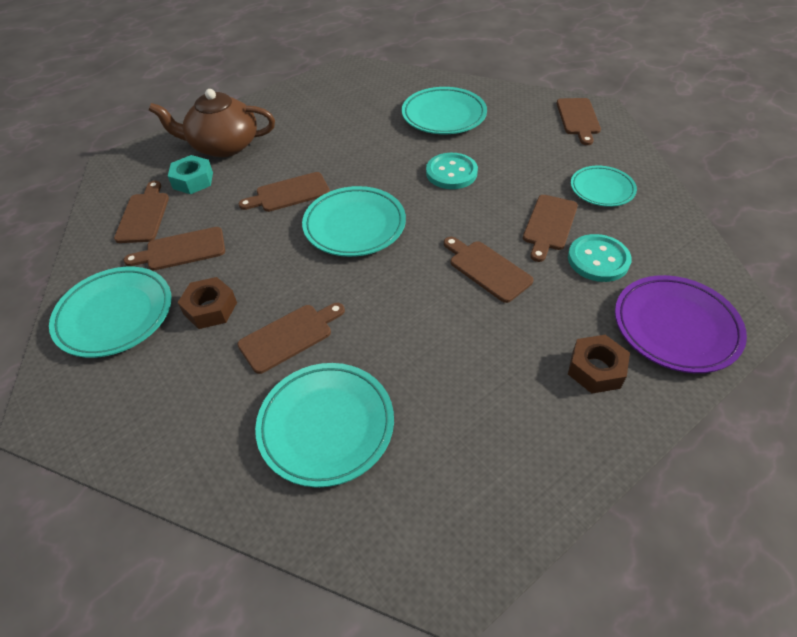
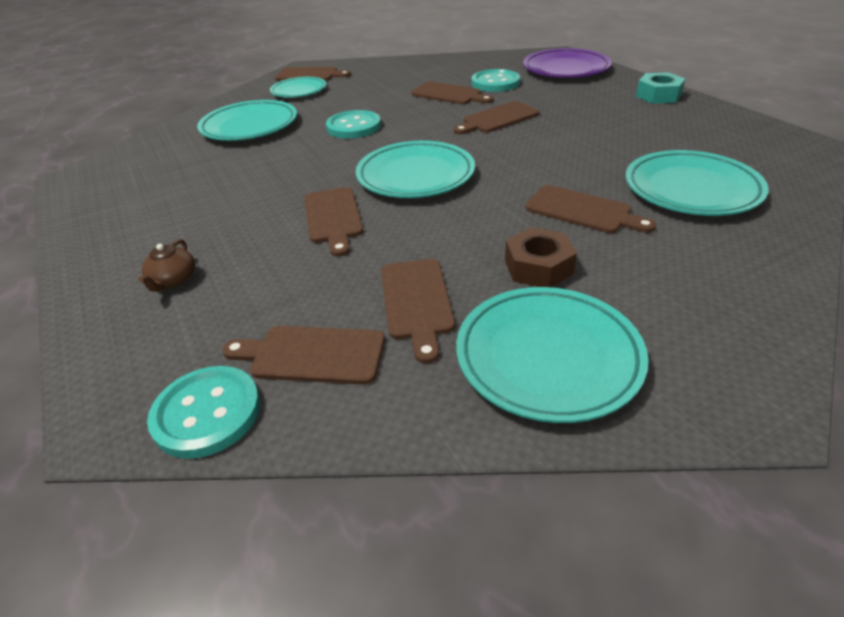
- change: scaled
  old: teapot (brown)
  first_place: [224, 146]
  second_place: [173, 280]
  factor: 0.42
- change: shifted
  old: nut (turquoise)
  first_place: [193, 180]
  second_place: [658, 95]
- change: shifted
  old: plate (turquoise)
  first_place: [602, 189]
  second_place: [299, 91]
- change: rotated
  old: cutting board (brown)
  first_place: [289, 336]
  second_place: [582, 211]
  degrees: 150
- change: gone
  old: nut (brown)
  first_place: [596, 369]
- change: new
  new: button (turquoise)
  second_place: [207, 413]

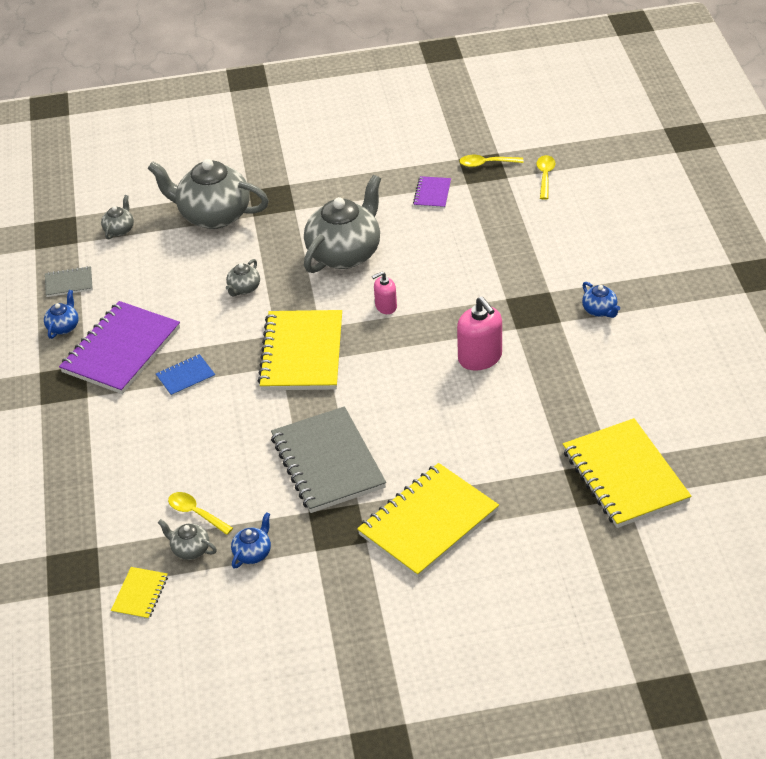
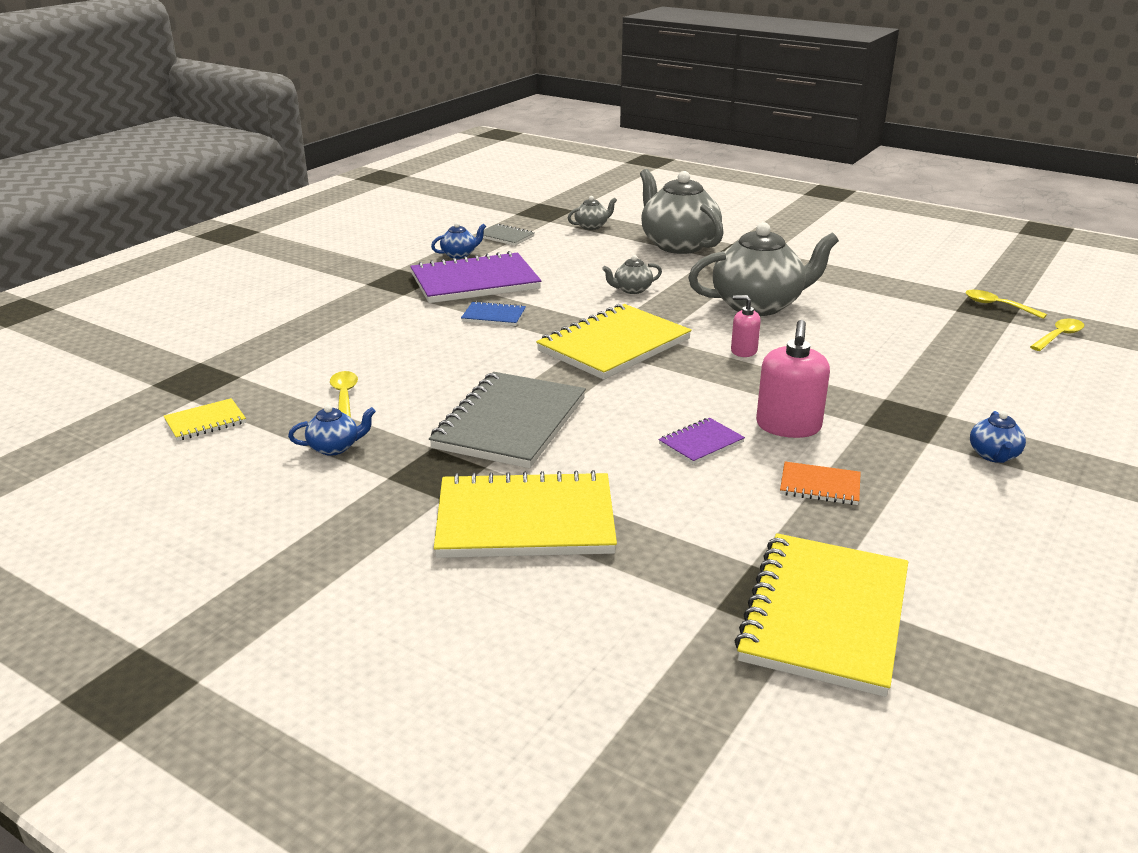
- change: shifted
  old: notebook (purple)
  first_place: [432, 194]
  second_place: [701, 443]
- change: gone
  old: teapot (grey)
  first_place: [190, 549]
- change: new
  new: notebook (orange)
  second_place: [820, 486]

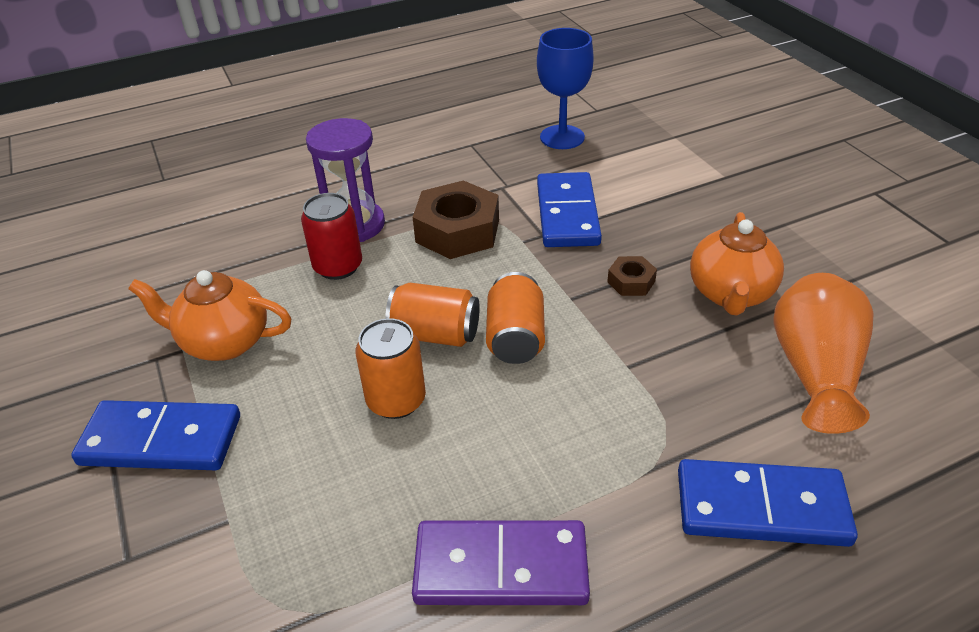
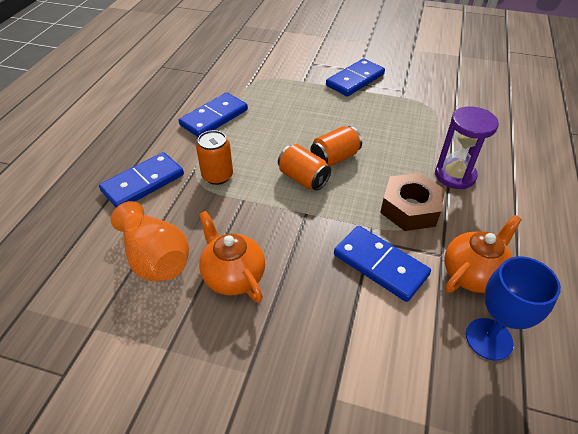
- change: gone
  old: can (red)
  first_place: [338, 266]
- change: gone
  old: nut (brown)
  first_place: [631, 282]
- change: shifted
  old: teapot (orange)
  first_place: [224, 342]
  second_place: [472, 274]
- change: shifted
  old: can (orange)
  first_place: [396, 400]
  second_place: [217, 176]
- change: repainted
  old: domino (purple)
  new: domino (blue)
  first_place: [501, 567]
  second_place: [214, 117]

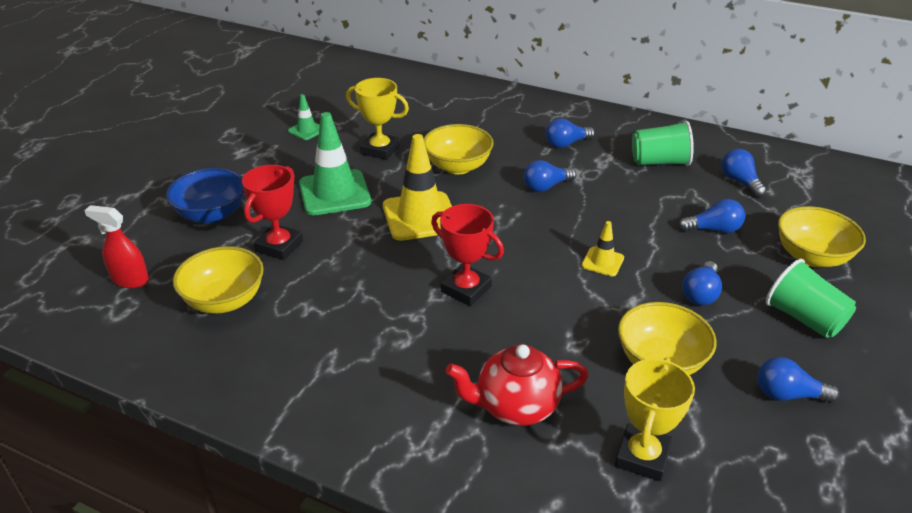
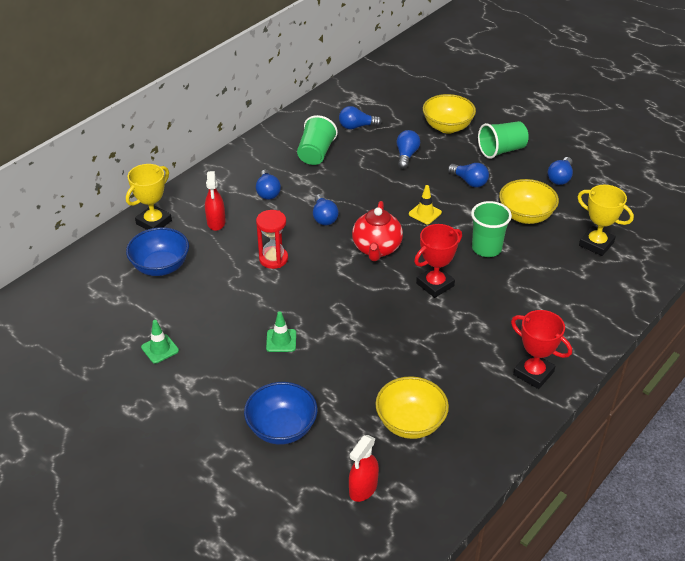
- change: shifted
  old: trophy (yellow)
  first_place: [380, 150]
  second_place: [154, 222]
- change: scaled
  old: traffic cone (green)
  first_place: [334, 193]
  second_place: [281, 340]
  factor: 0.5
- change: swapped
  old: bowl (yellow)
  new: hourglass (red)
  first_place: [458, 166]
  second_place: [273, 259]
- change: gone
  old: traffic cone (yellow)
  first_place: [420, 216]
- change: shifted
  old: trophy (red)
  first_place: [279, 246]
  second_place: [533, 373]
- change: shifted
  old: teapot (red)
  first_place: [515, 406]
  second_place: [376, 249]
- change: new
  new: spray bottle (red)
  second_place: [216, 222]
- change: new
  new: cup (green)
  second_place: [486, 248]
- change: new
  new: bowl (blue)
  second_place: [160, 266]

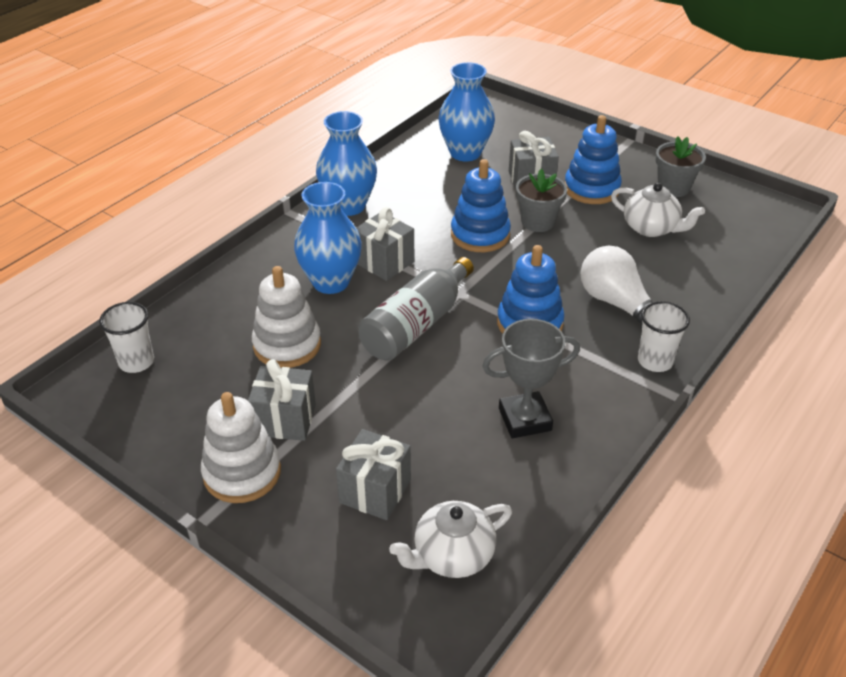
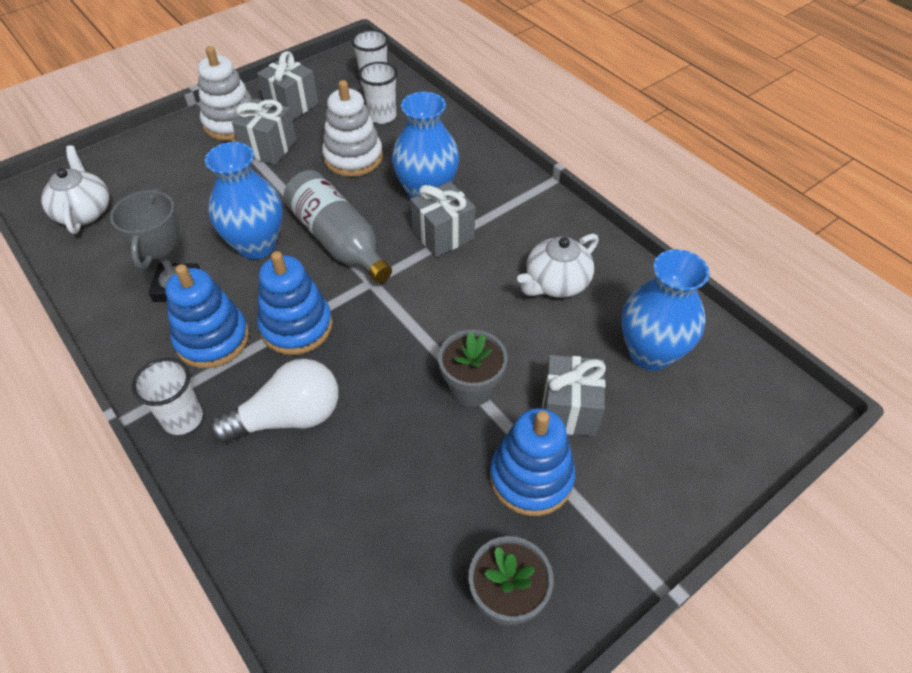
- change: shifted
  old: vase (blue)
  first_place: [348, 206]
  second_place: [257, 245]
- change: shifted
  old: stacking toy (blue)
  first_place: [480, 235]
  second_place: [212, 339]
- change: shifted
  old: teapot (white)
  first_place: [651, 228]
  second_place: [556, 283]
- change: shifted
  old: gift (grey)
  first_place: [375, 491]
  second_place: [291, 104]
- change: new
  new: cup (white)
  second_place: [382, 116]

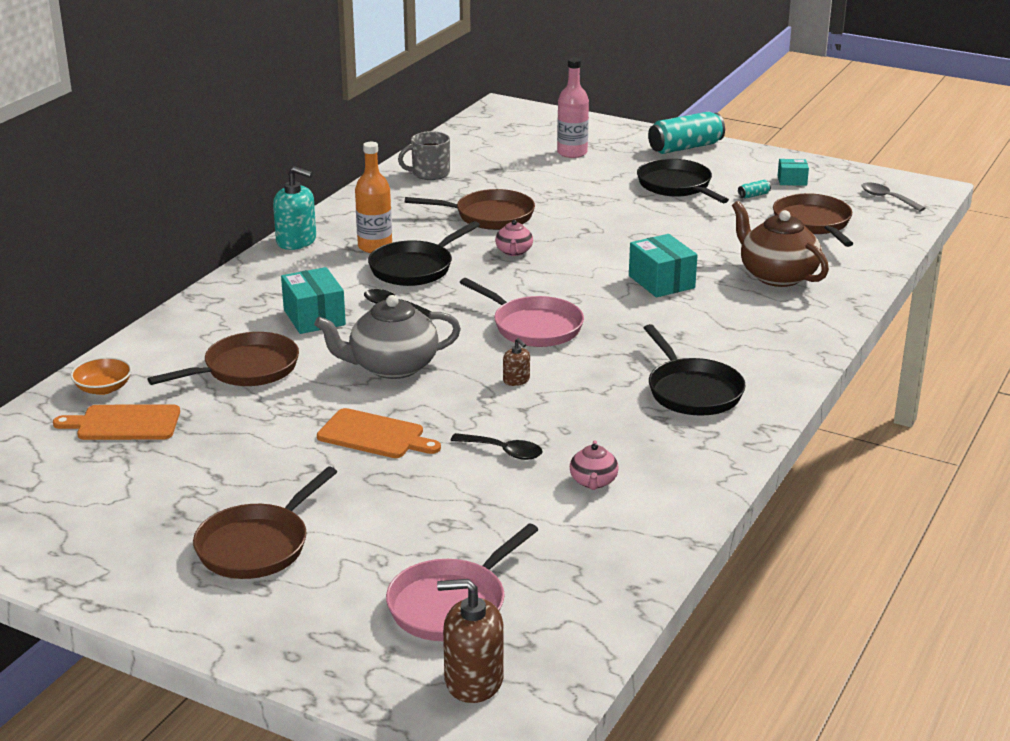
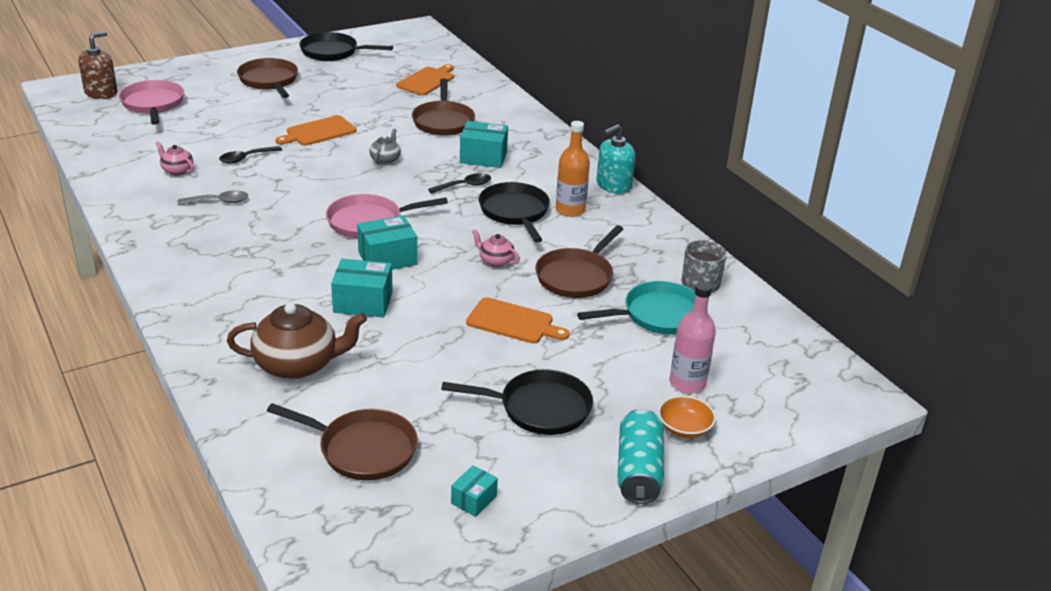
- change: gone
  old: can (turquoise)
  first_place: [753, 195]
- change: shifted
  old: spoon (grey)
  first_place: [887, 198]
  second_place: [219, 201]
- change: scaled
  old: teapot (grey)
  first_place: [392, 367]
  second_place: [385, 160]
  factor: 0.49
- change: shifted
  old: pan (black)
  first_place: [692, 391]
  second_place: [333, 52]
- change: gone
  old: soap dispenser (brown)
  first_place: [516, 380]
- change: shifted
  old: bowl (orange)
  first_place: [103, 388]
  second_place: [684, 428]
- change: new
  new: box (turquoise)
  second_place: [387, 258]
- change: new
  new: pan (turquoise)
  second_place: [658, 315]
- change: new
  new: cutting board (orange)
  second_place: [513, 322]

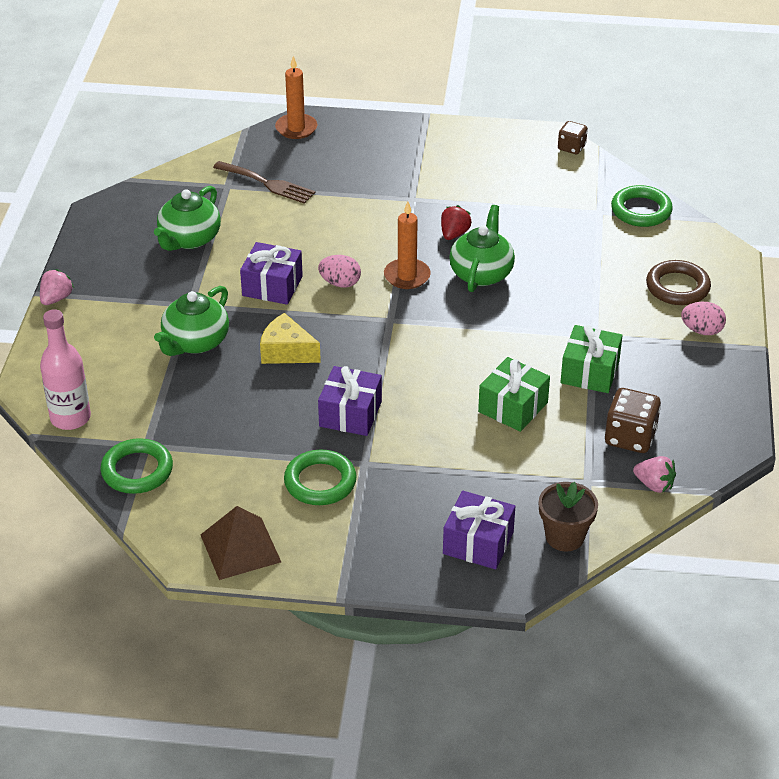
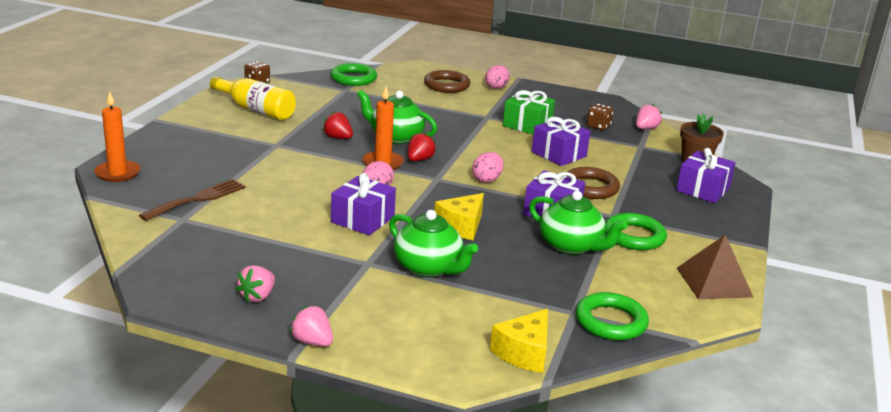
- change: shifted
  old: teapot (green)
  first_place: [189, 239]
  second_place: [571, 246]
- change: swapped
  old: bottle (pink)
  new: cheese (yellow)
  first_place: [70, 418]
  second_place: [524, 353]
- change: repainted
  old: gift (green)
  new: gift (purple)
  first_place: [513, 407]
  second_place: [559, 154]
- change: scaled
  old: dice (brown)
  first_place: [630, 437]
  second_place: [598, 126]
  factor: 0.62
- change: new
  new: bottle (yellow)
  second_place: [256, 110]
- change: new
  new: strawberry (red)
  second_place: [419, 160]
- change: new
  new: egg (pink)
  second_place: [487, 180]
- change: new
  new: ring (brown)
  second_place: [590, 187]
- change: new
  new: strawberry (pink)
  second_place: [257, 296]

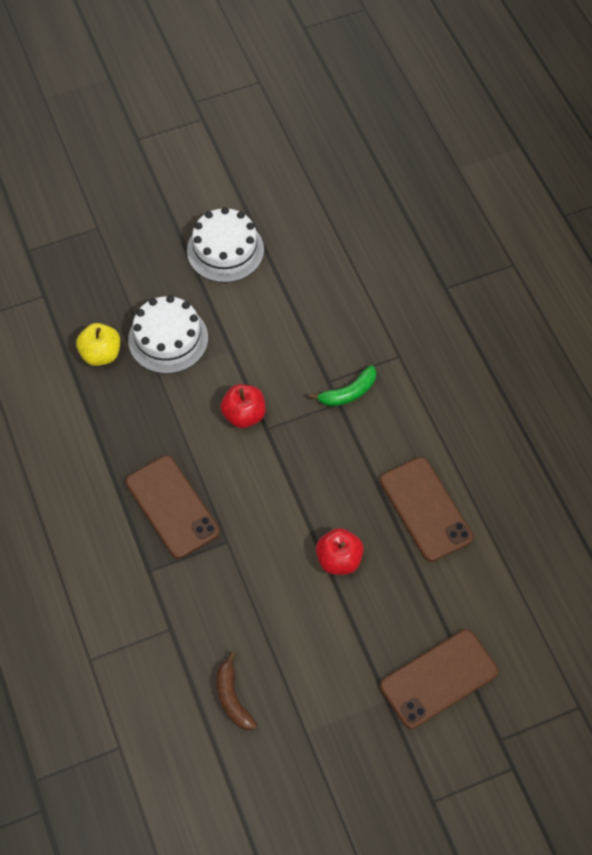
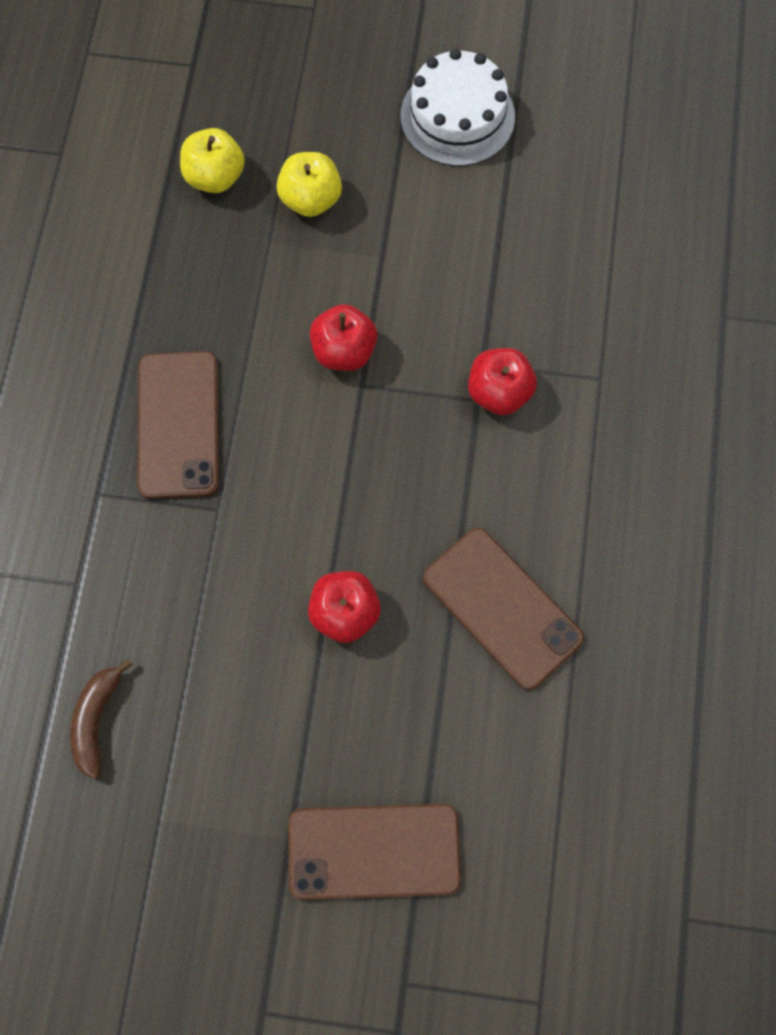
- change: swapped
  old: cake (white)
  new: apple (yellow)
  first_place: [168, 339]
  second_place: [310, 199]
- change: swapped
  old: banana (green)
  new: apple (red)
  first_place: [348, 392]
  second_place: [499, 392]
- change: rotated
  old: phone (brown)
  first_place: [425, 509]
  second_place: [502, 608]
  degrees: -45

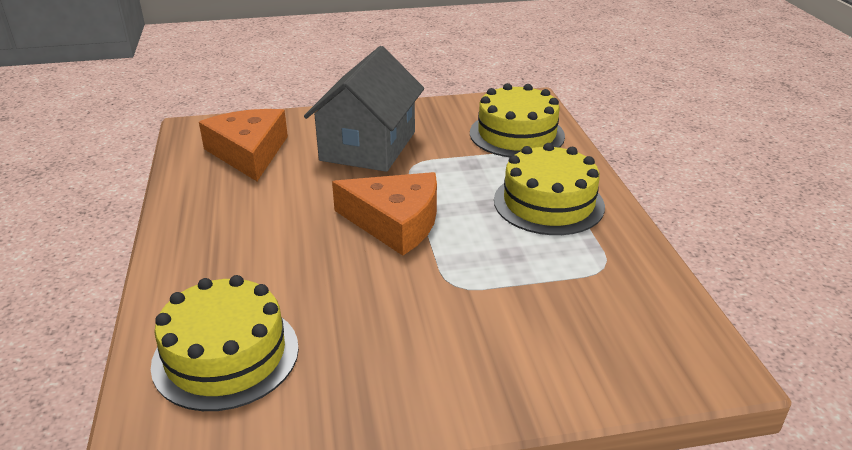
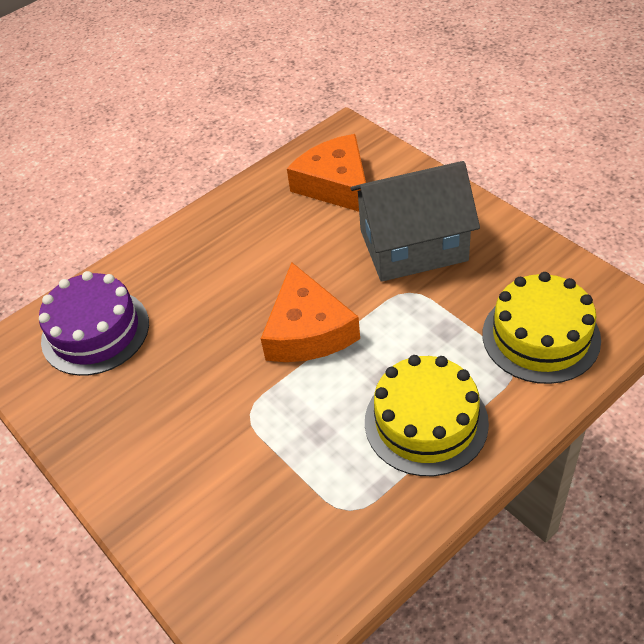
- change: rotated
  old: cheese (orange)
  first_place: [249, 153]
  second_place: [336, 185]
  degrees: -75
- change: repainted
  old: cake (yellow)
  new: cake (purple)
  first_place: [226, 355]
  second_place: [95, 331]

